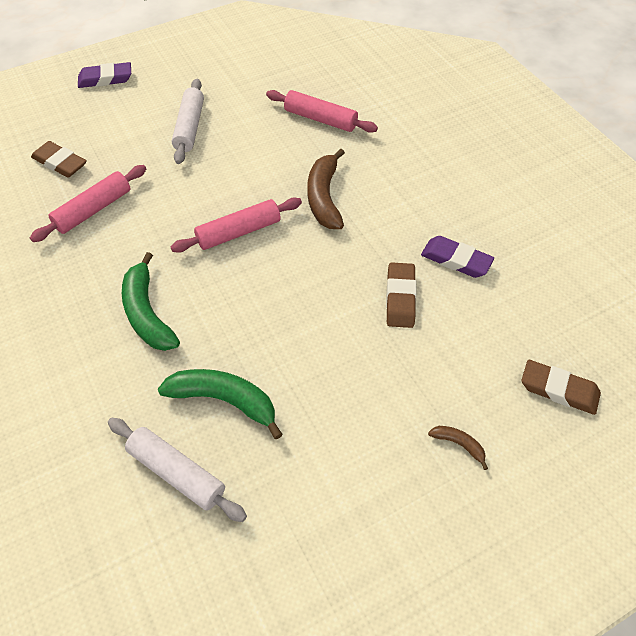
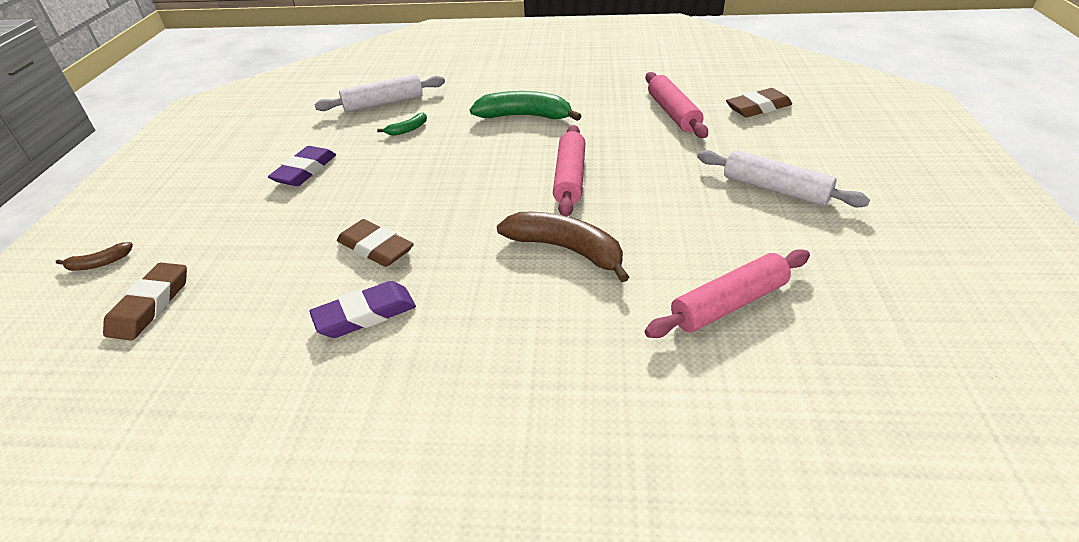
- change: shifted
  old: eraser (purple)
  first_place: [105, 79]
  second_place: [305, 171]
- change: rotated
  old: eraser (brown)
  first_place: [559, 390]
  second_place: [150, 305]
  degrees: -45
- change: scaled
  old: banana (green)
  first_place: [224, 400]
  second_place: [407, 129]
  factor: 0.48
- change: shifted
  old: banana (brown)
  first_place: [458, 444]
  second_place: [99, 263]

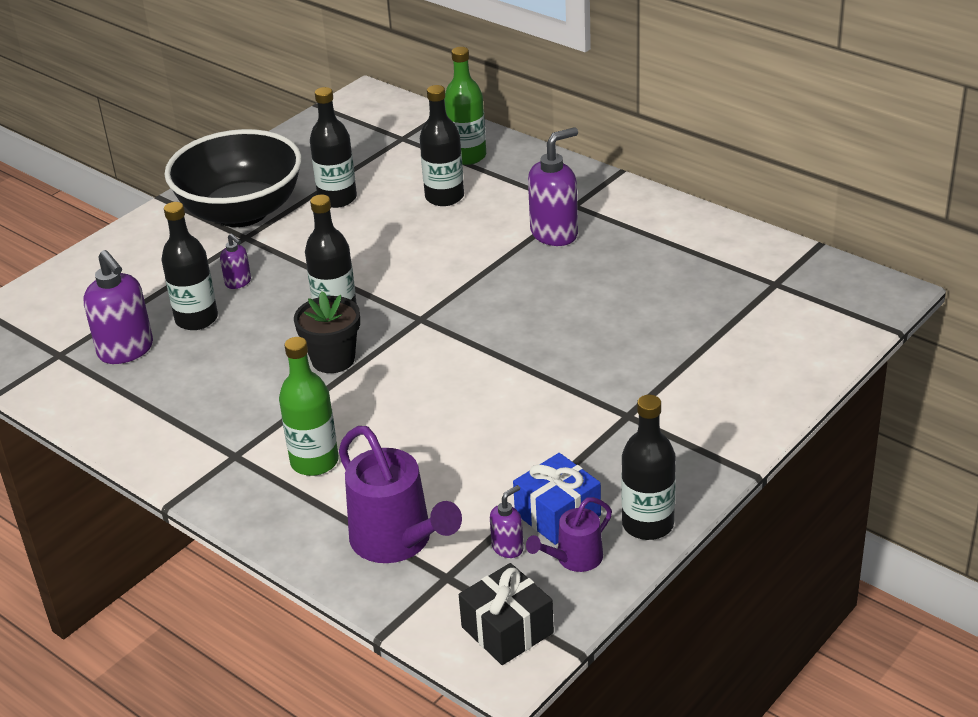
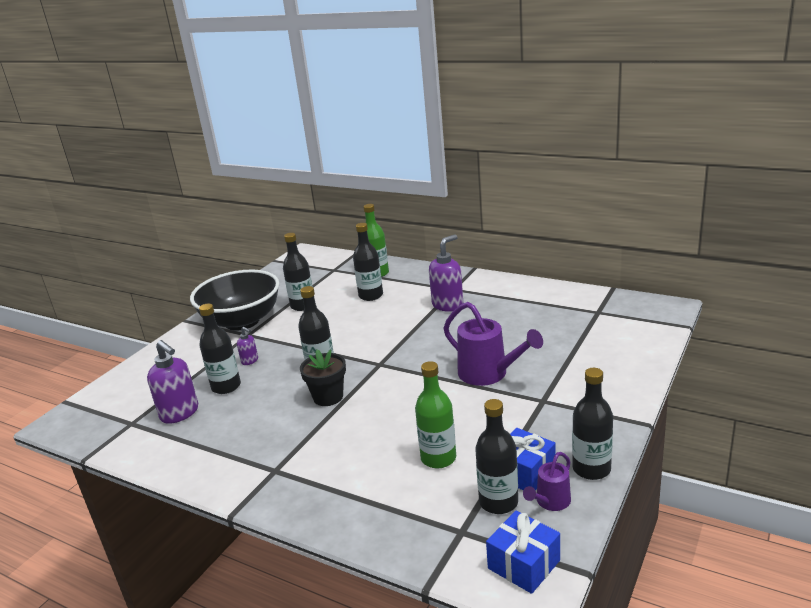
- change: shifted
  old: bottle (green)
  first_place: [314, 462]
  second_place: [438, 458]
- change: shifted
  old: watering can (purple)
  first_place: [398, 542]
  second_place: [489, 374]
- change: swapped
  old: soap dispenser (purple)
  new: bottle (black)
  first_place: [508, 548]
  second_place: [498, 502]
- change: repainted
  old: gift (black)
  new: gift (blue)
  first_place: [507, 630]
  second_place: [524, 564]

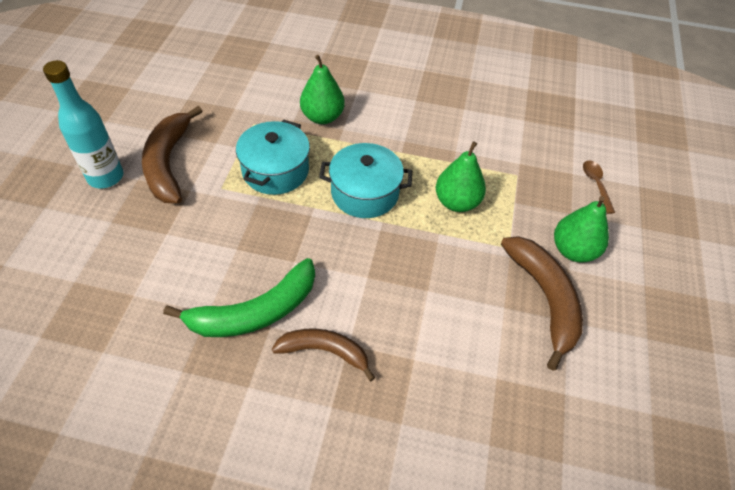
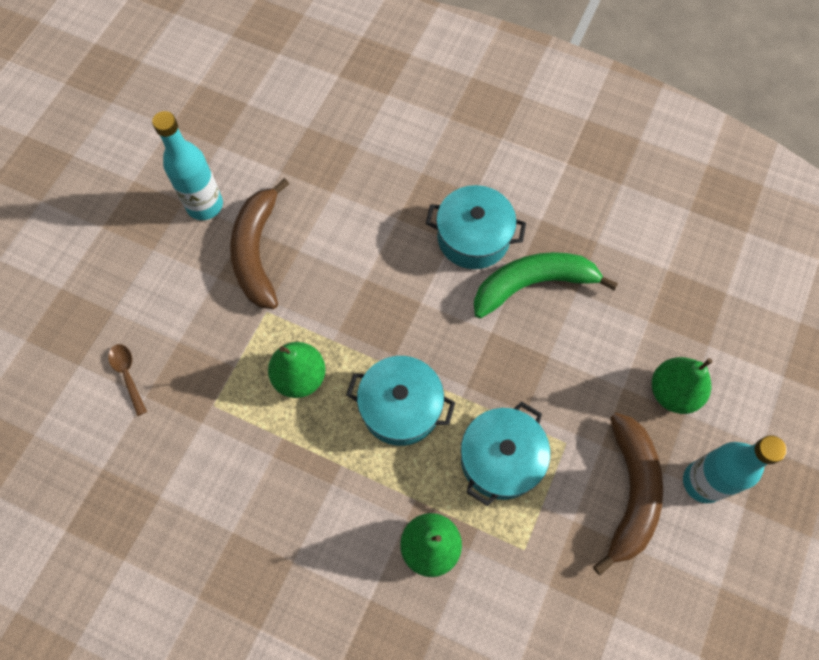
- change: rotated
  old: spoon (brown)
  first_place: [596, 184]
  second_place: [128, 375]
  degrees: 150
- change: shifted
  old: pear (green)
  first_place: [573, 250]
  second_place: [673, 392]
- change: swapped
  old: banana (brown)
  new: pot (turquoise)
  first_place: [325, 351]
  second_place: [473, 237]
- change: new
  new: bottle (turquoise)
  second_place: [205, 205]

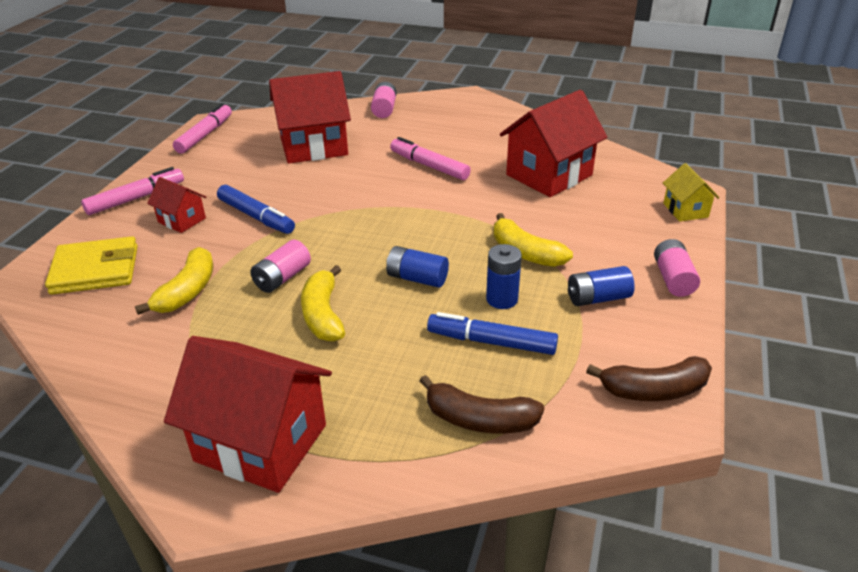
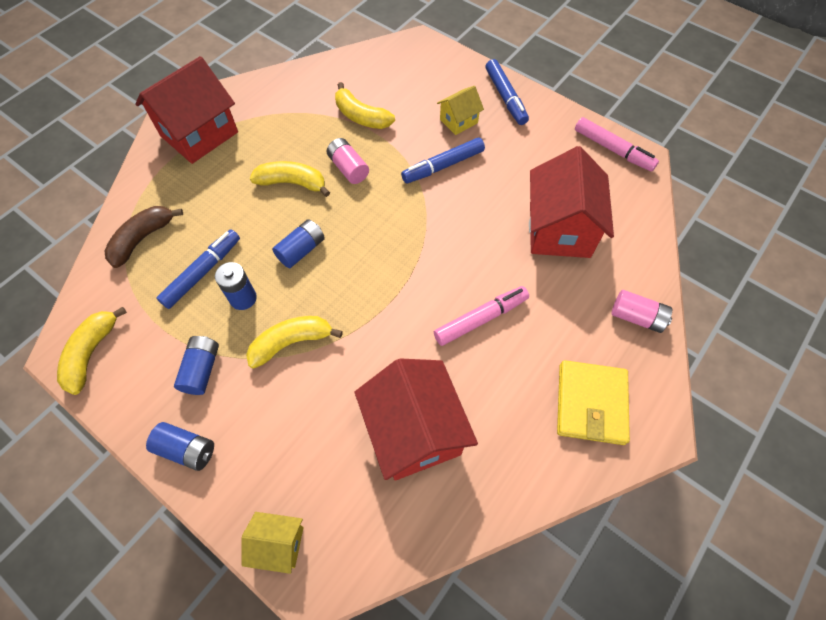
- change: repainted
  old: marker (pink)
  new: marker (blue)
  first_place: [136, 198]
  second_place: [505, 97]
- change: repainted
  old: house (red)
  new: house (yellow)
  first_place: [182, 220]
  second_place: [458, 121]
- change: shifted
  old: wallet (yellow)
  first_place: [95, 270]
  second_place: [591, 404]
- change: repainted
  old: battery (pink)
  new: battery (blue)
  first_place: [673, 279]
  second_place: [186, 449]
- change: repainted
  old: banana (brown)
  new: banana (yellow)
  first_place: [654, 390]
  second_place: [91, 353]

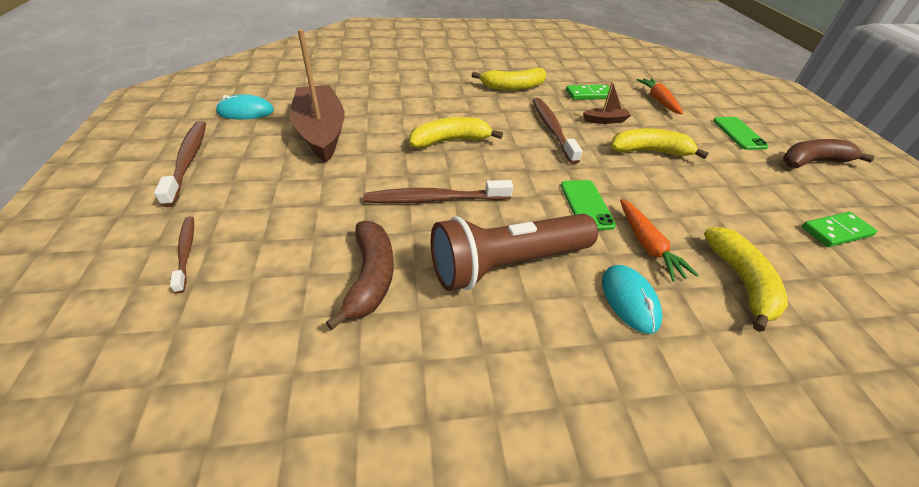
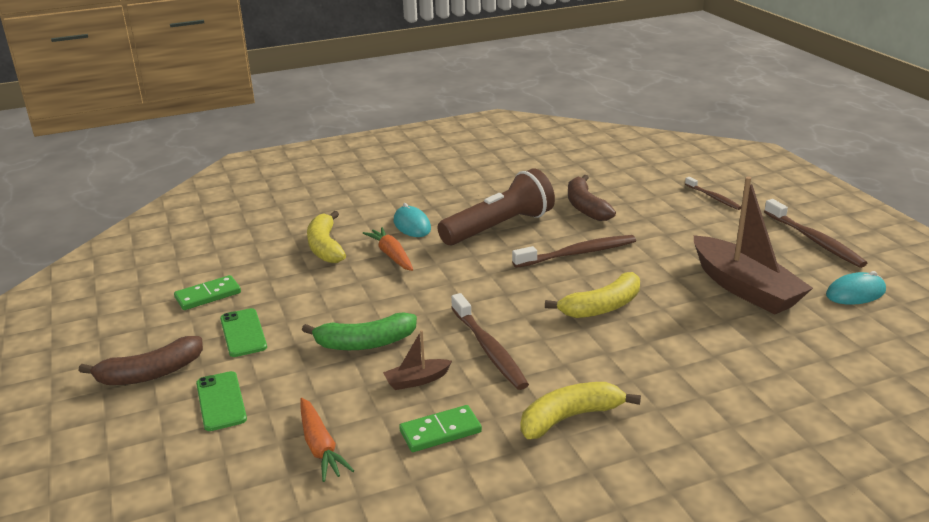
- change: repainted
  old: banana (yellow)
  new: banana (green)
  first_place: [649, 151]
  second_place: [365, 343]
- change: shifted
  old: phone (green)
  first_place: [586, 205]
  second_place: [243, 333]

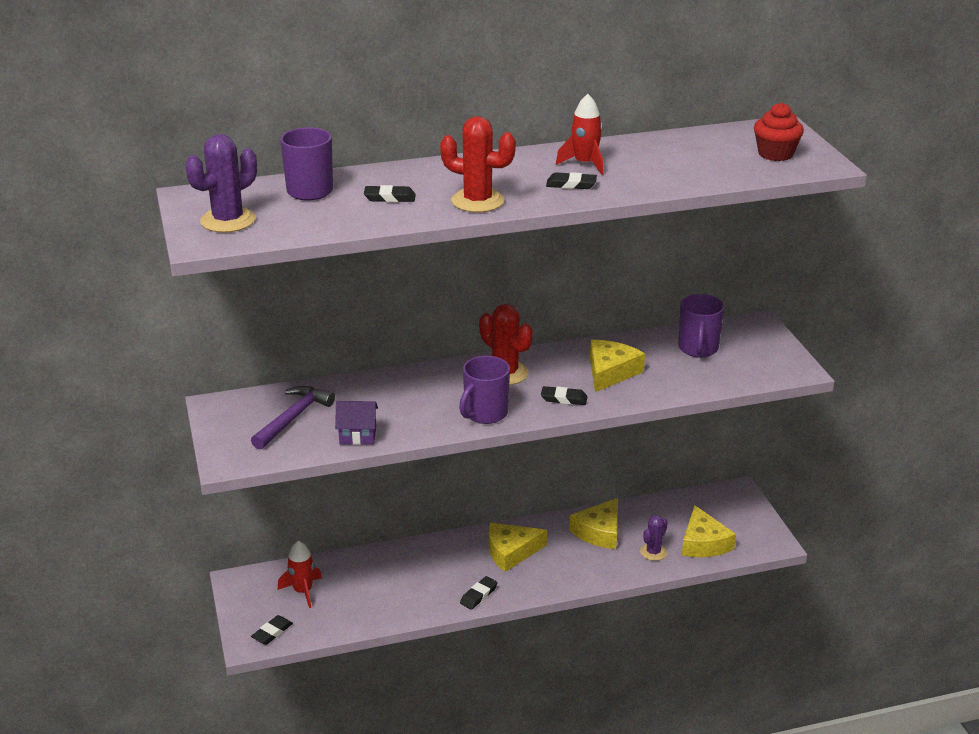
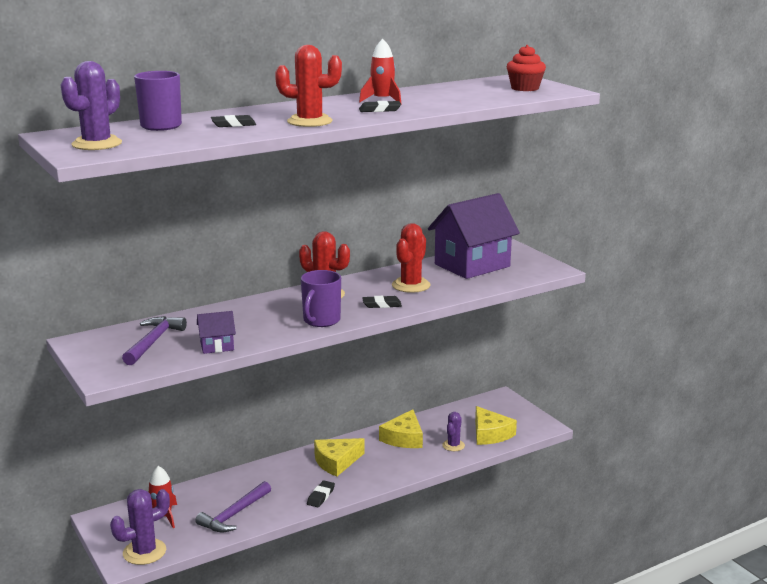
- change: swapped
  old: mug (purple)
  new: house (purple)
  first_place: [698, 349]
  second_place: [472, 265]
- change: swapped
  old: cheese (yellow)
  new: cactus (red)
  first_place: [610, 372]
  second_place: [411, 285]
- change: swapped
  old: eraser (black)
  new: cactus (purple)
  first_place: [272, 632]
  second_place: [144, 552]
- change: new
  new: hammer (purple)
  second_place: [234, 515]

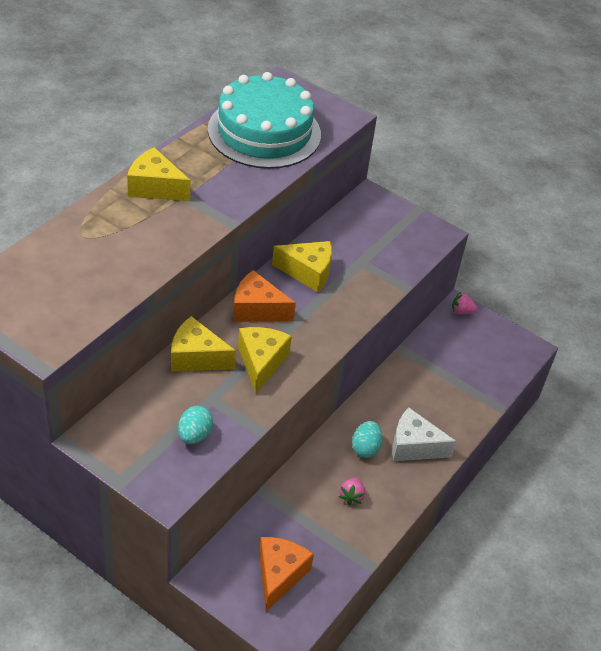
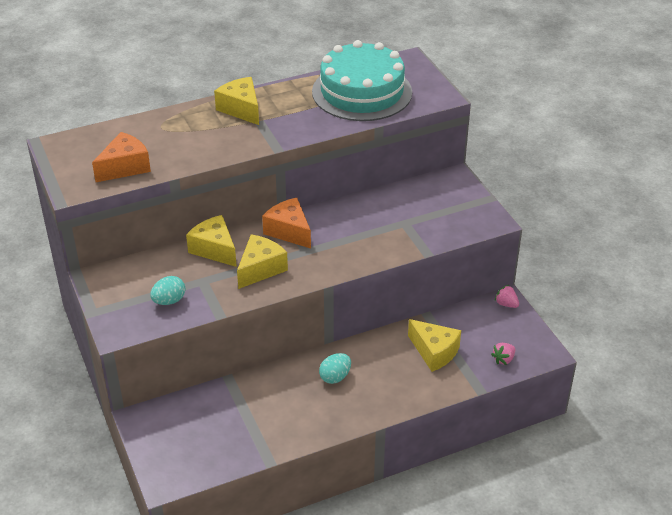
- change: shifted
  old: cheese (yellow)
  first_place: [308, 272]
  second_place: [434, 352]
- change: gone
  old: cheese (white)
  first_place: [414, 446]
- change: shifted
  old: strawberry (pink)
  first_place: [351, 496]
  second_place: [503, 359]
- change: shifted
  old: cheese (orange)
  first_place: [279, 575]
  second_place: [125, 167]

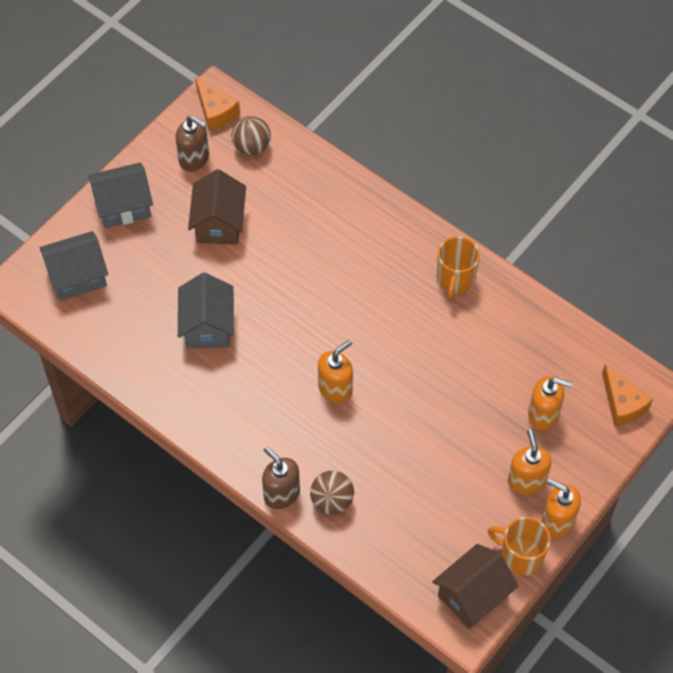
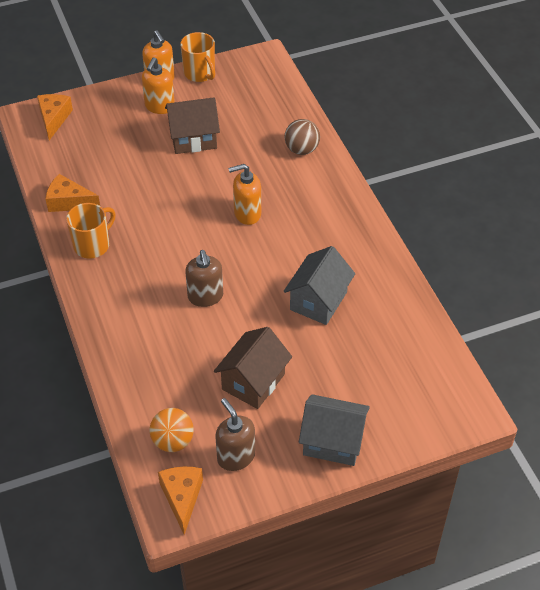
- change: repainted
  old: ball (brown)
  new: ball (orange)
  first_place: [251, 146]
  second_place: [173, 441]
- change: gone
  old: house (grey)
  first_place: [77, 276]
- change: gone
  old: soap dispenser (orange)
  first_place: [543, 414]
- change: shifted
  old: soap dispenser (brown)
  first_place: [281, 493]
  second_place: [205, 297]
- change: shifted
  old: house (brown)
  first_place: [473, 595]
  second_place: [193, 139]
- change: new
  new: cheese (orange)
  second_place: [69, 202]

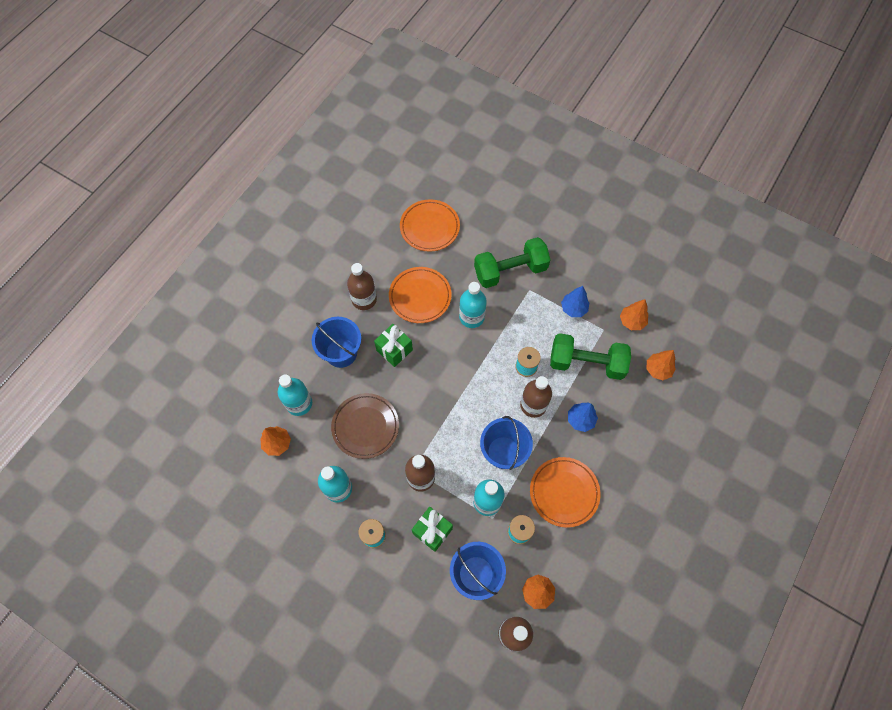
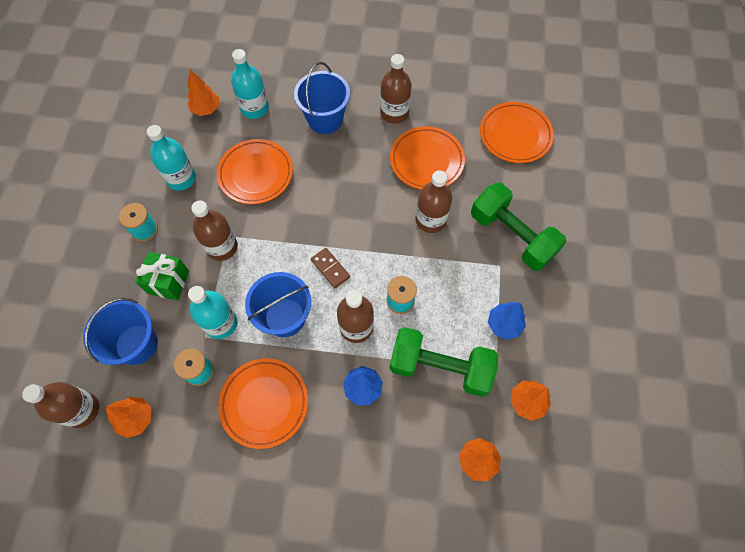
- change: repainted
  old: bottle (turquoise)
  new: bottle (brown)
  first_place: [471, 317]
  second_place: [430, 220]
- change: gone
  old: gift (green)
  first_place: [394, 350]
- change: rotated
  old: dumbbell (green)
  first_place: [586, 363]
  second_place: [440, 367]
  degrees: -60
- change: repainted
  old: plate (brown)
  new: plate (orange)
  first_place: [365, 427]
  second_place: [256, 174]
- change: new
  new: domino (brown)
  second_place: [330, 268]

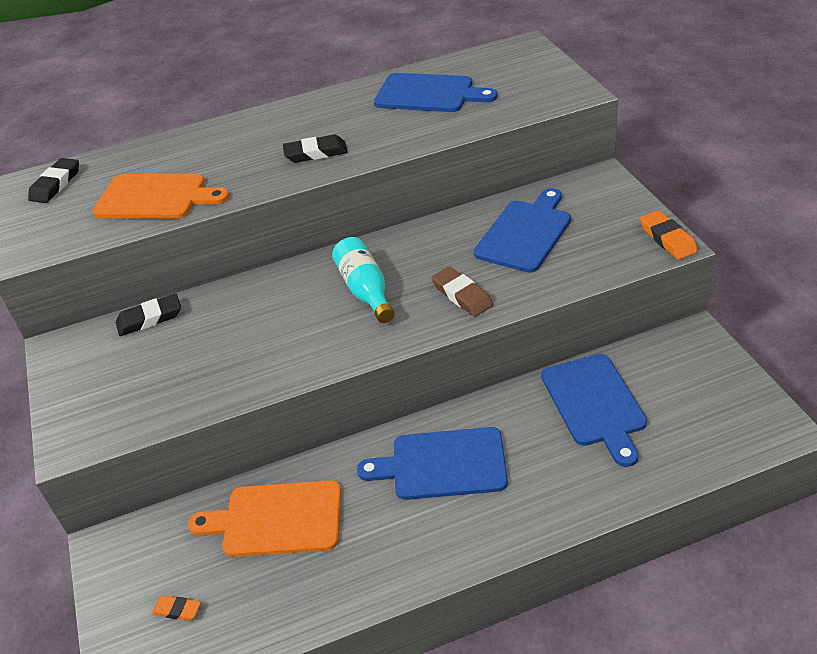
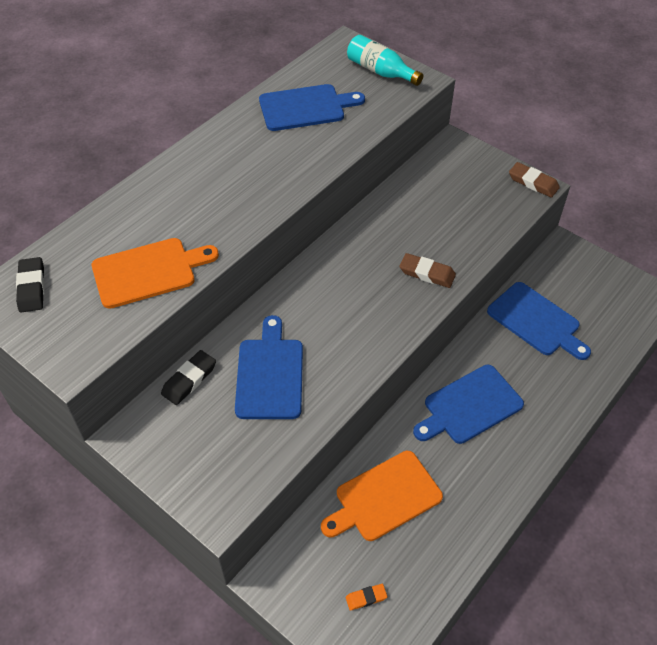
- change: gone
  old: eraser (black)
  first_place: [316, 153]
- change: shifted
  old: cutting board (blue)
  first_place: [525, 233]
  second_place: [270, 374]
- change: repainted
  old: eraser (orange)
  new: eraser (brown)
  first_place: [667, 239]
  second_place: [533, 182]
- change: shifted
  old: bottle (turquoise)
  first_place: [365, 290]
  second_place: [380, 71]

